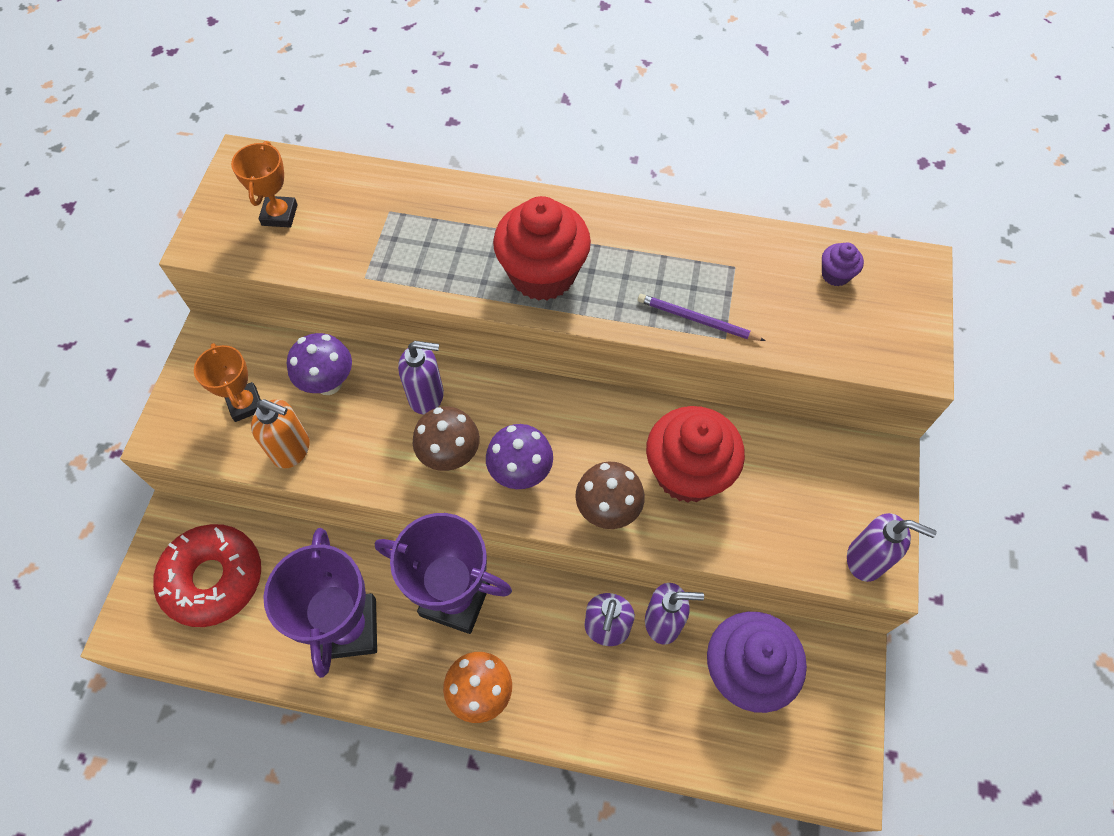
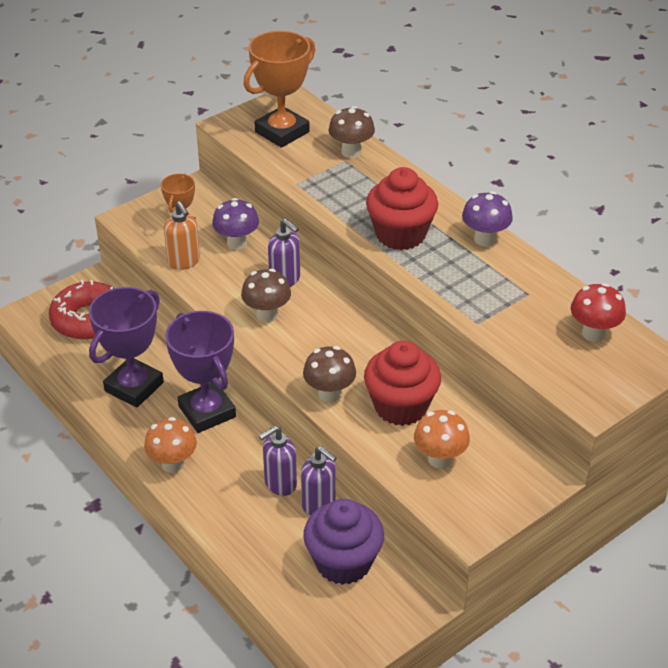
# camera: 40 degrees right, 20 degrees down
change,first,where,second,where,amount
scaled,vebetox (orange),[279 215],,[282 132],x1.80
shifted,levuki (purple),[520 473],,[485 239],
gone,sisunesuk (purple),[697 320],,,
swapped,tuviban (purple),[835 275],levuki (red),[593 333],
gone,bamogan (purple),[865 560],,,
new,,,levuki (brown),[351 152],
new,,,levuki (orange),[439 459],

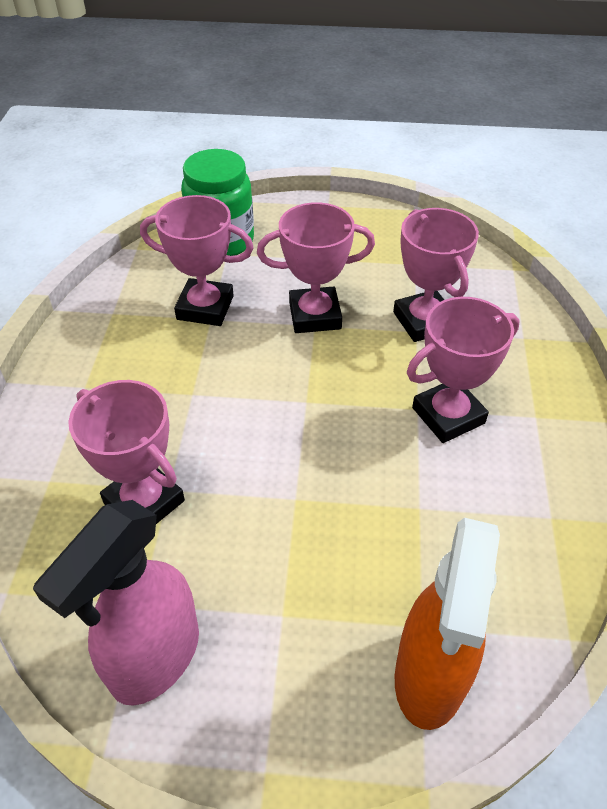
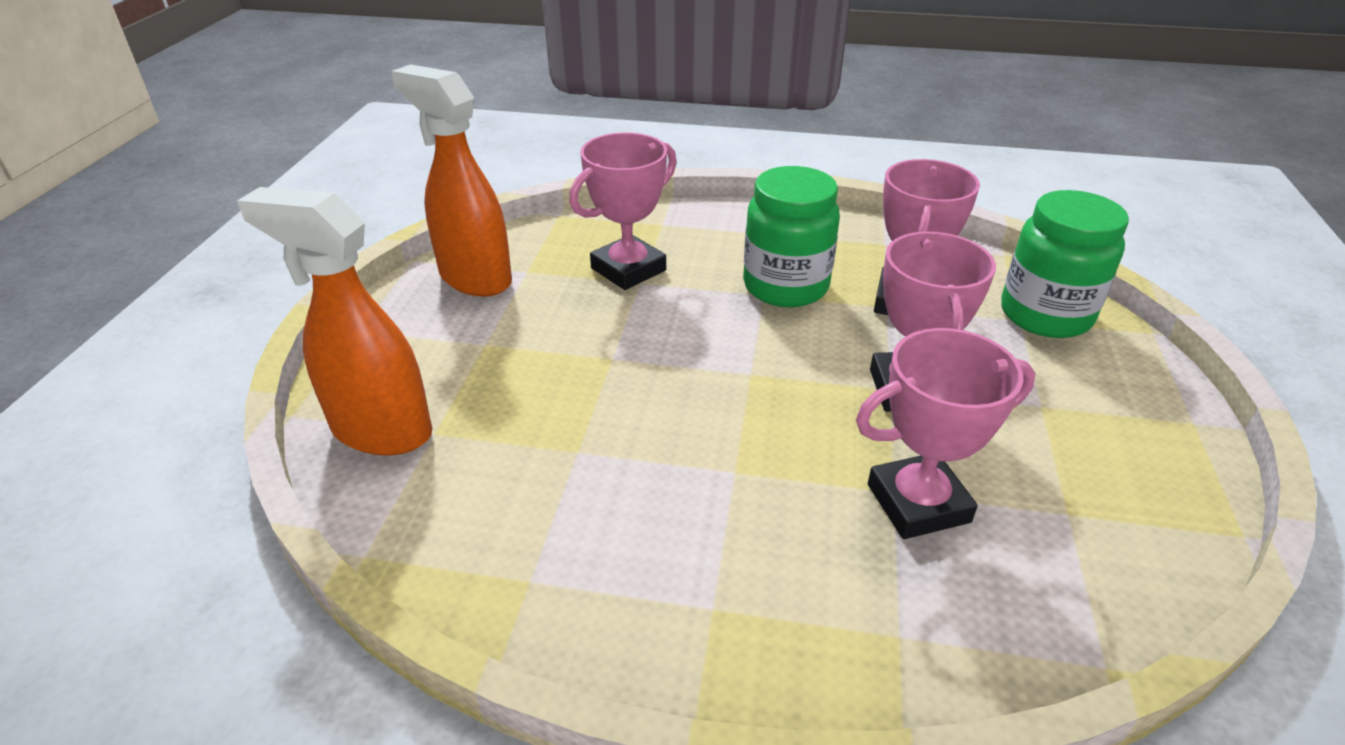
# camera: 95 degrees right, 10 degrees down
change,first,where,second,where,amount
repainted,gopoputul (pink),[154 659],gopoputul (orange),[474 278],
gone,vebetox (pink),[448 415],,,
new,,,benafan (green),[785 286],

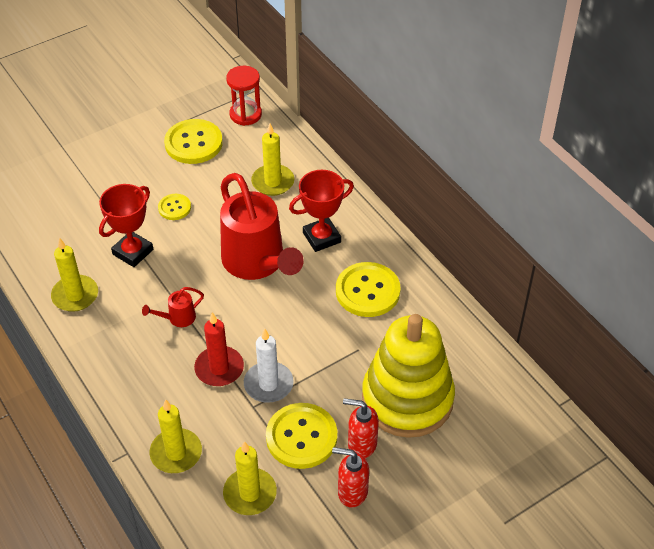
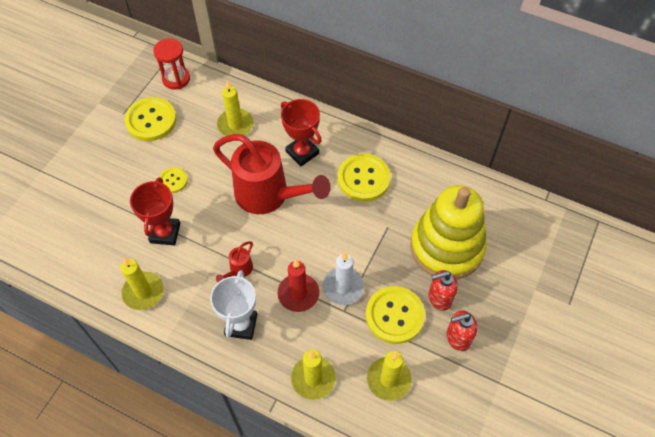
# camera: 30 degrees left, 10 degrees up
change,first,where,second,where,amount
rotated,vebetox (red),[321 237],,[302 152],75 degrees counterclockwise
new,,,vebetox (white),[241 325],

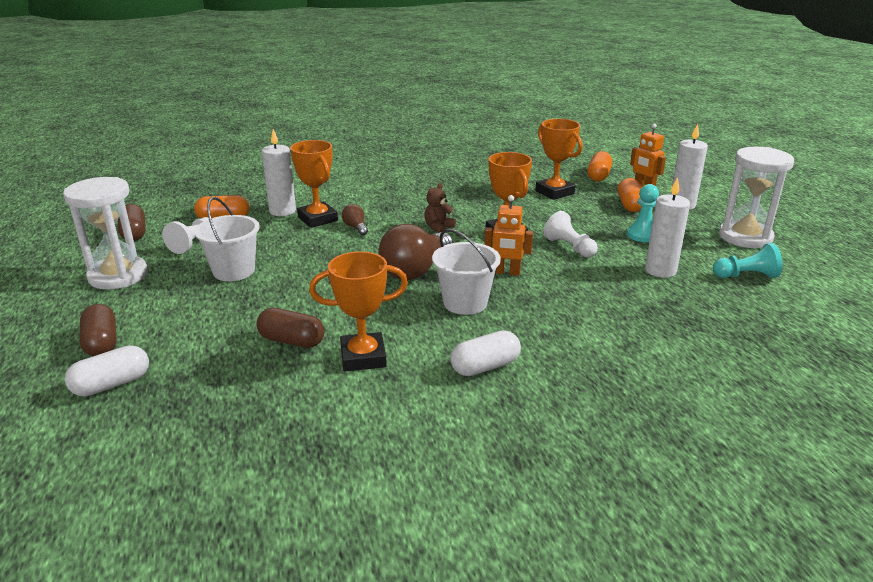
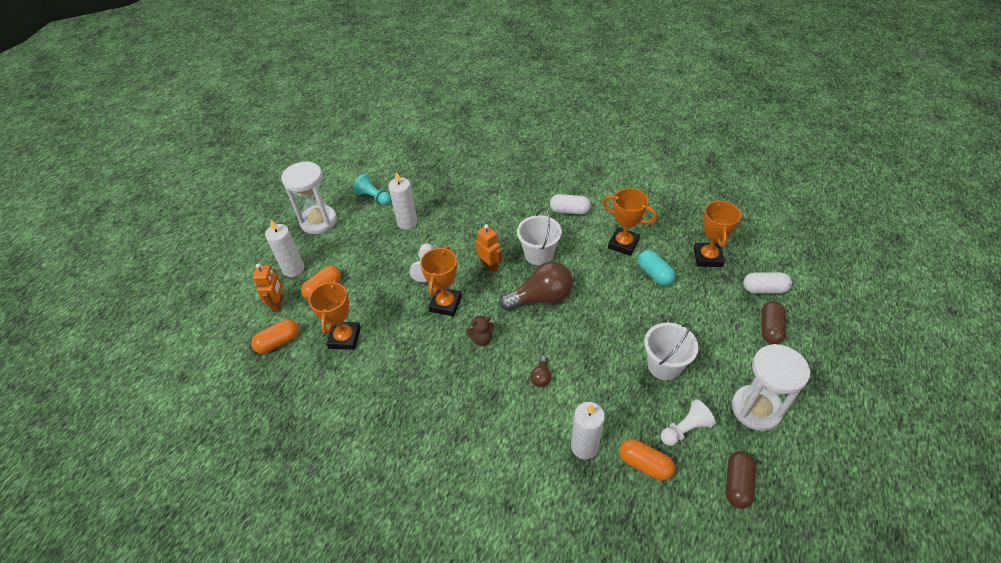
# camera: 140 degrees left, 20 degrees up
change,first,where,second,where,amount
repainted,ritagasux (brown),[292 341],ritagasux (turquoise),[654 274],
shifted,vebetox (orange),[317 219],,[707 257],
gone,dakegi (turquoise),[642 235],,,

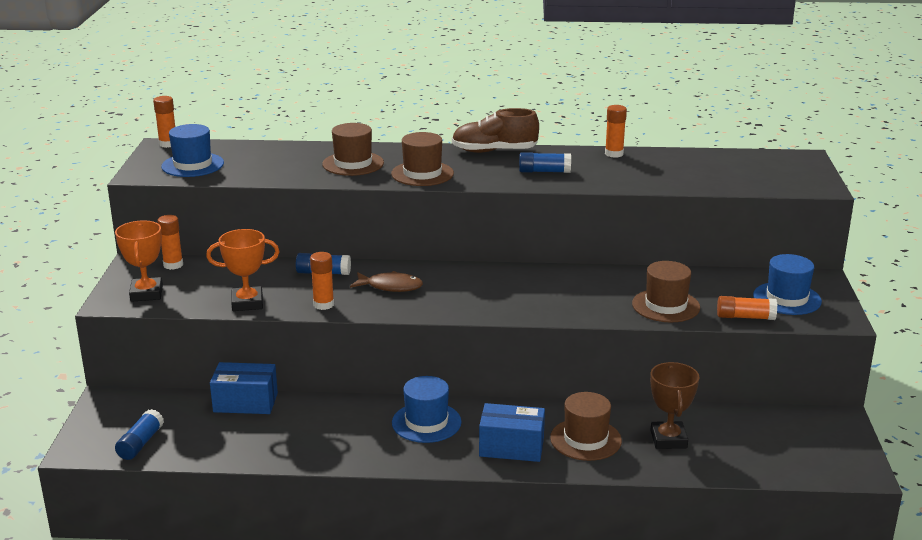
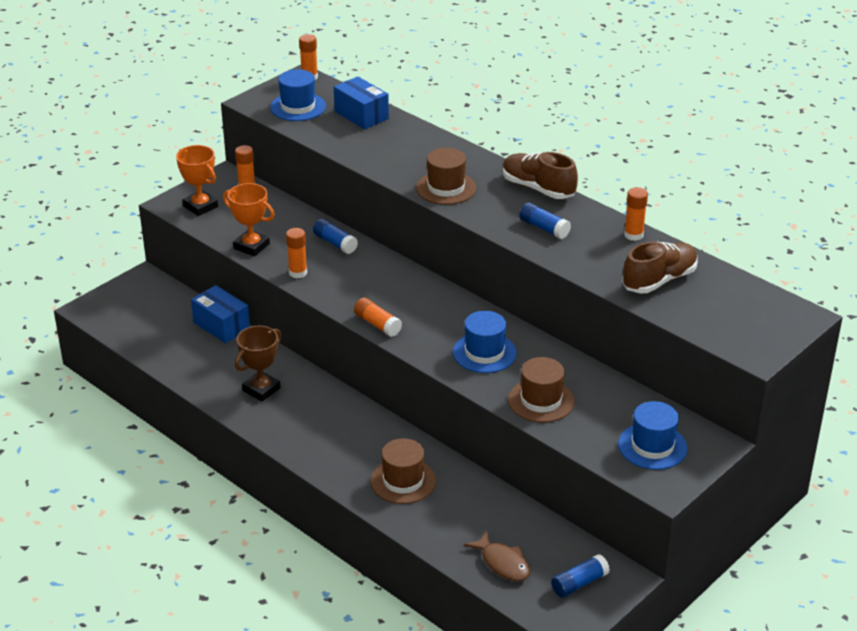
# camera: 40 degrees right, 10 degrees up
change,first,where,second,where,amount
rotated,vebetox (orange),[146 293],,[200 206],75 degrees counterclockwise
shifted,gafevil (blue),[140 443],,[579 583],
gone,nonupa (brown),[353 164],,,
shifted,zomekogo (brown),[390 287],,[503 563],
shifted,nonupa (blue),[426 422],,[484 353],
shifted,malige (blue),[511 447],,[361 115],
shifted,vebetox (brown),[668 439],,[261 389],
shifted,gafevil (orange),[745 317],,[377 324],
new,,,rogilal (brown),[659 280],

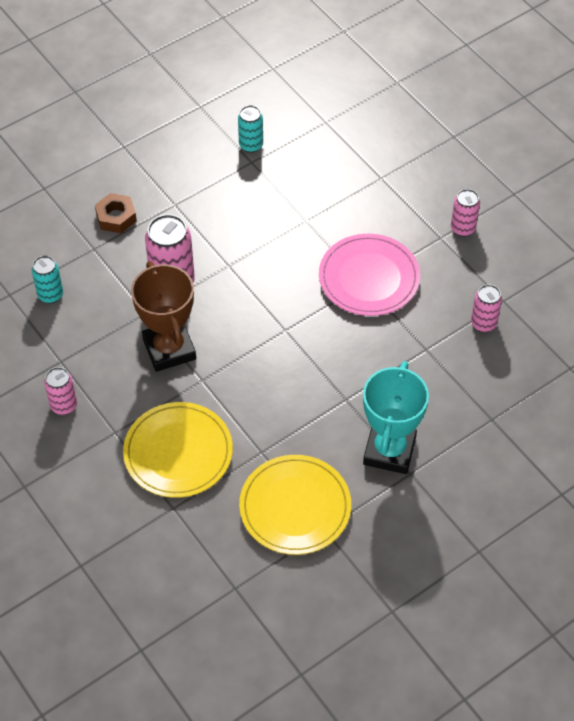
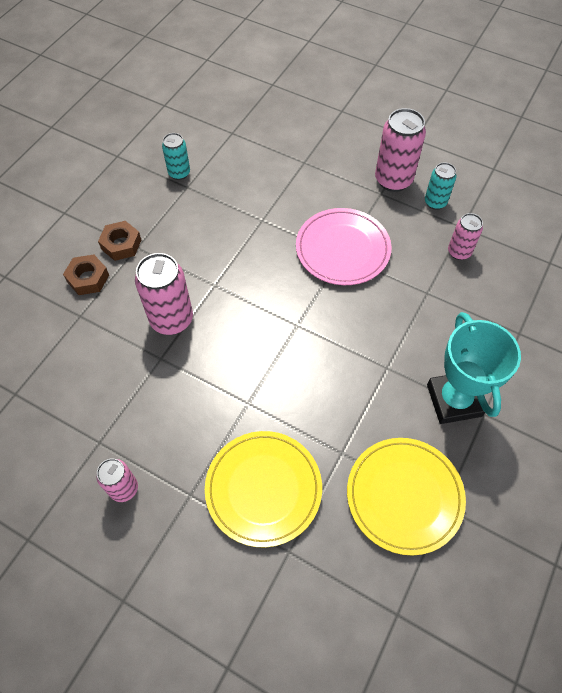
# camera: 25 degrees left, 5 degrees up
change,first,where,second,where,amount
shifted,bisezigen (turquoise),[50 295],,[435 202],
gone,vebetox (brown),[169 349],,,
scaled,bisezigen (pink),[463 228],,[393 180],x1.71
new,,,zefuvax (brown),[121 244],

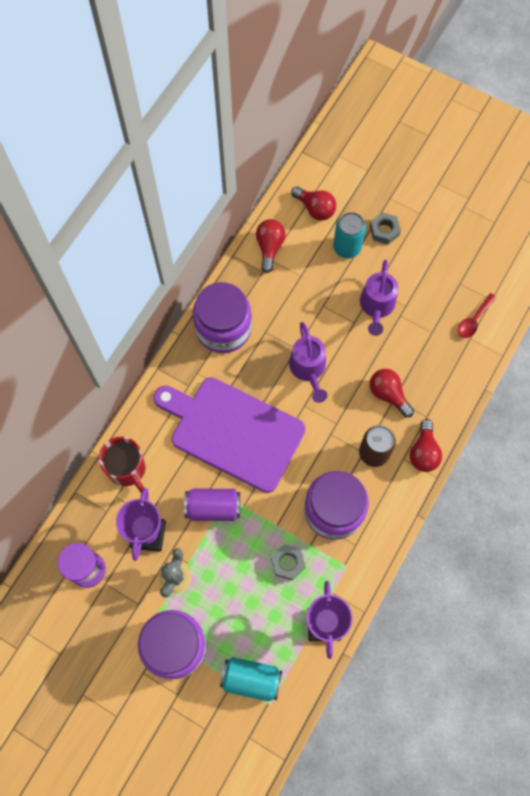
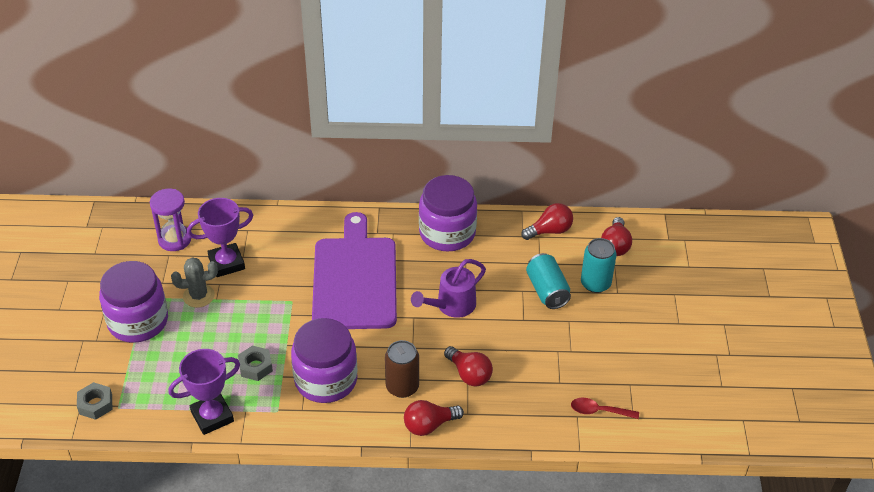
# camera: 60 degrees right, 25 degrees down
change,first,where,second,where,amount
gone,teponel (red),[127 469],,,
gone,bisezigen (purple),[213 507],,,
shifted,bisezigen (turquoise),[251 679],,[547 291],
gone,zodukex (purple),[376 307],,,
shifted,zefuvax (grey),[384 231],,[95 404],
rotated,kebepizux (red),[388 394],,[469 374],120 degrees clockwise

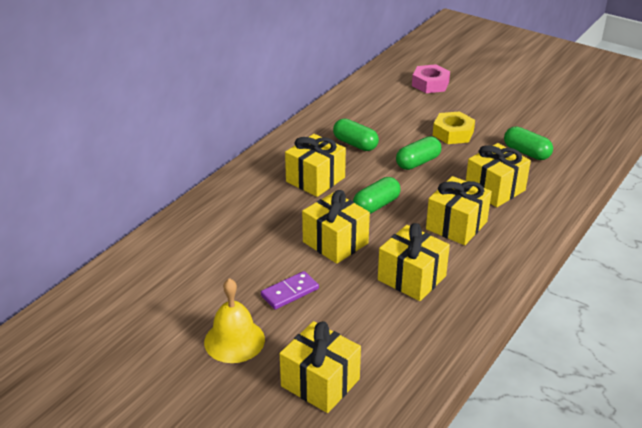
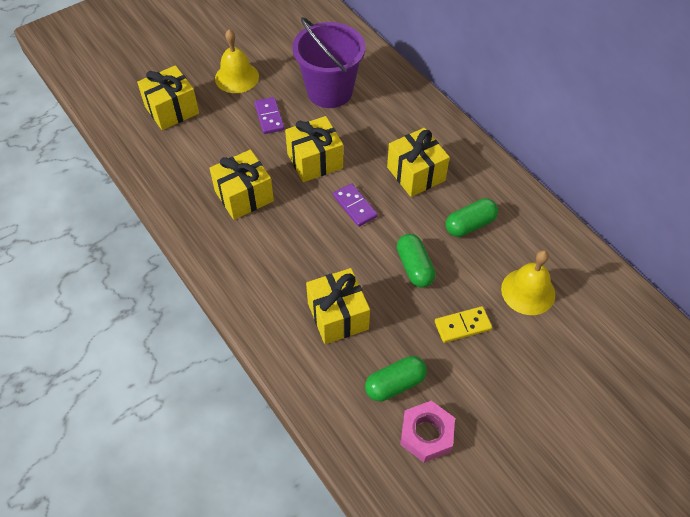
# camera: 110 degrees right, 20 degrees up
change,first,where,second,where,amount
swapped,ritagasux (green),[376 205],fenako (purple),[355 206],
shifted,zefuvax (pink),[430 84],,[426 434],
gone,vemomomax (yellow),[456 225],,,
swapped,zefuvax (yellow),[453 133],fenako (yellow),[462 325],
new,,,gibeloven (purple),[330 91],
new,,,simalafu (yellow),[528 291],

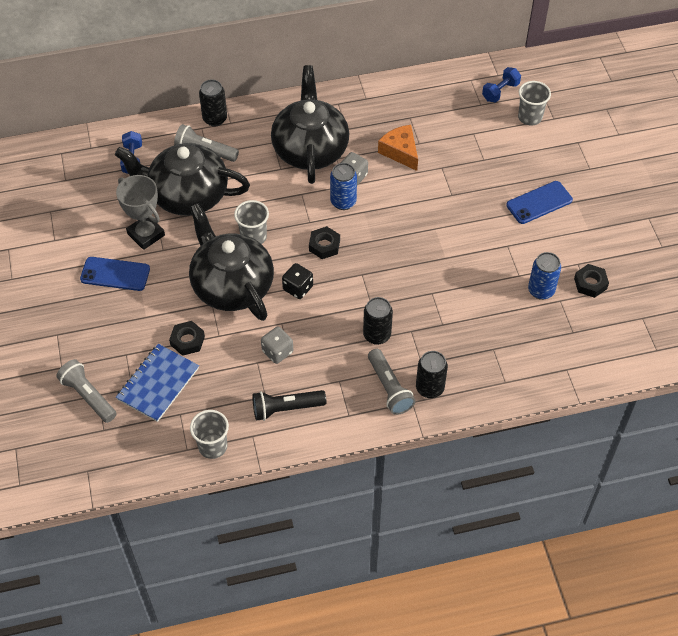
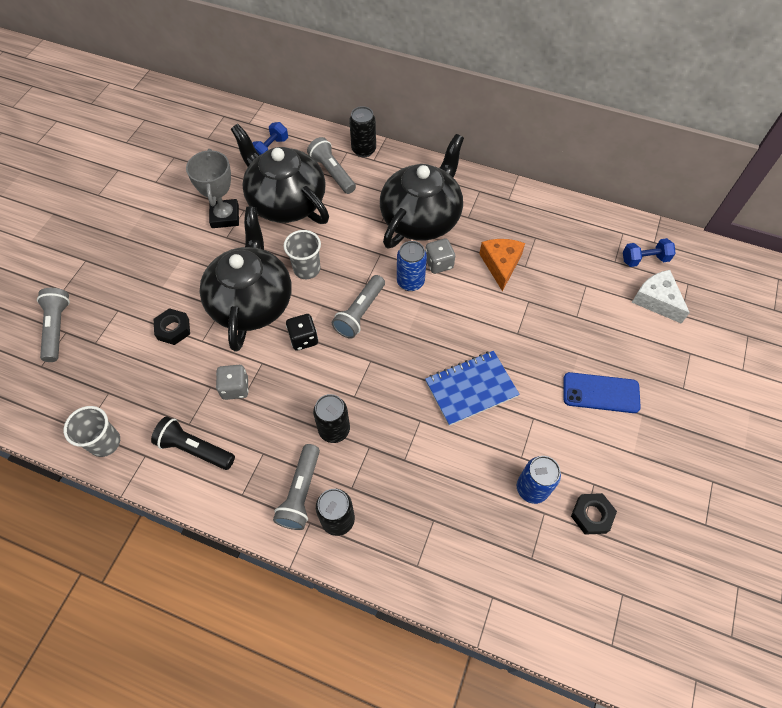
# camera: 35 degrees right, 5 degrees up
change,first,where,second,where,amount
gone,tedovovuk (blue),[115 274],,,
shifted,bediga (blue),[158 384],,[471 389],
swapped,zefuvax (black),[324 245],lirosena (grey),[360 313],
swapped,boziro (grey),[530 117],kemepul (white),[656 300],

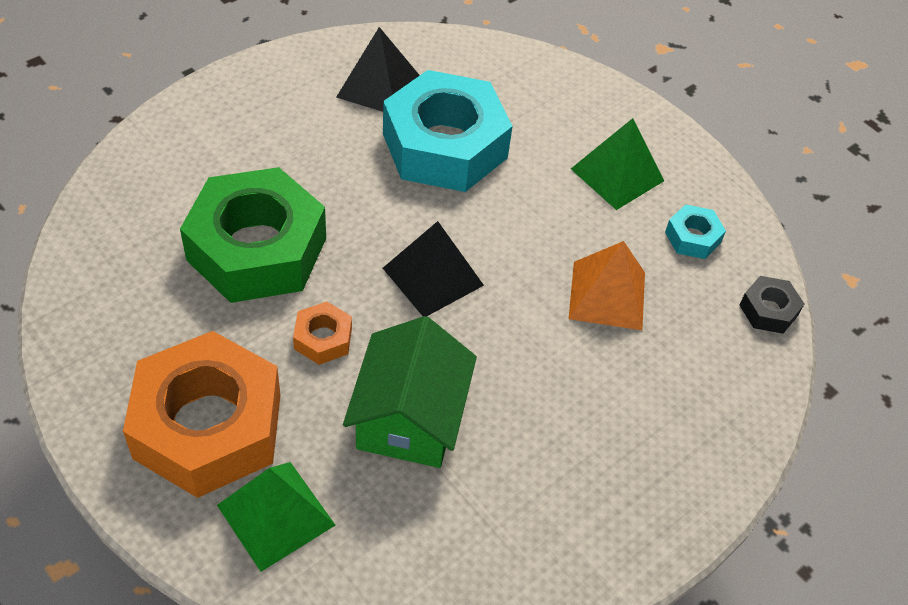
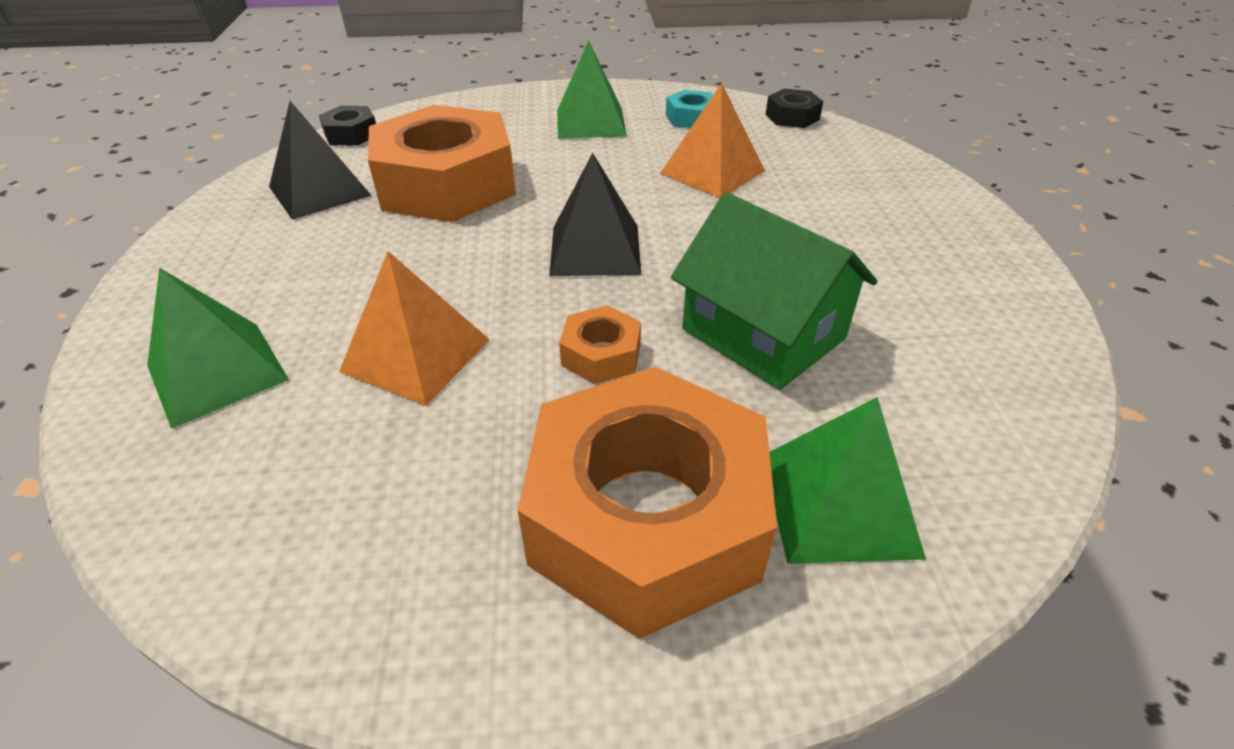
# camera: 50 degrees left, 10 degrees down
change,first,where,second,where,amount
swapped,zefuvax (green),[257 249],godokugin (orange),[416 355],
repainted,zefuvax (turquoise),[445 145],zefuvax (orange),[447 184],
new,,,godokugin (green),[217 372],
new,,,zefuvax (black),[351 134],

